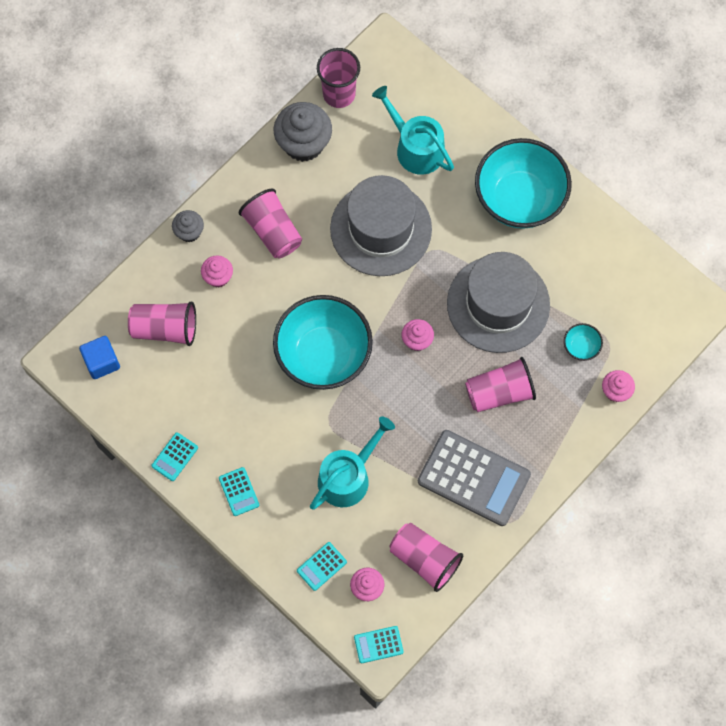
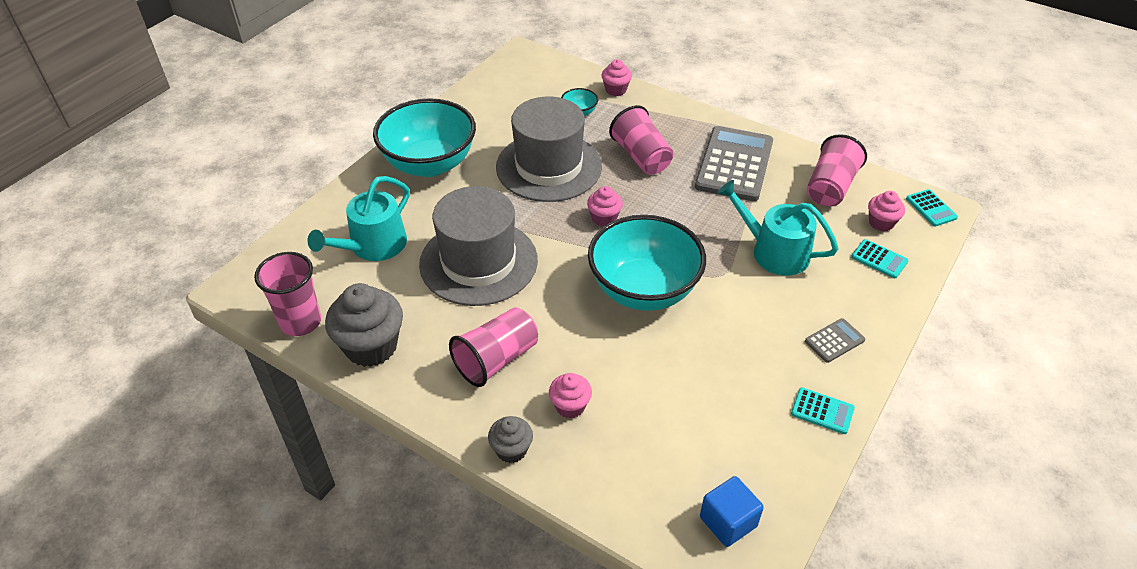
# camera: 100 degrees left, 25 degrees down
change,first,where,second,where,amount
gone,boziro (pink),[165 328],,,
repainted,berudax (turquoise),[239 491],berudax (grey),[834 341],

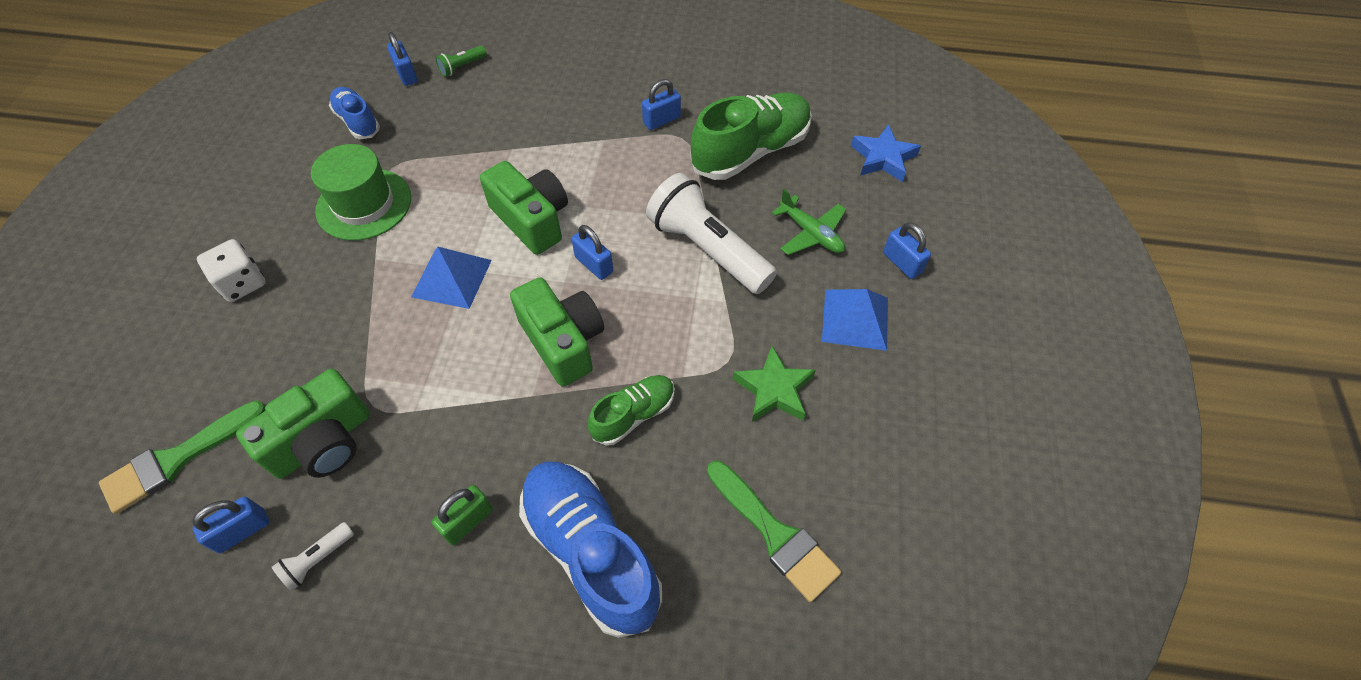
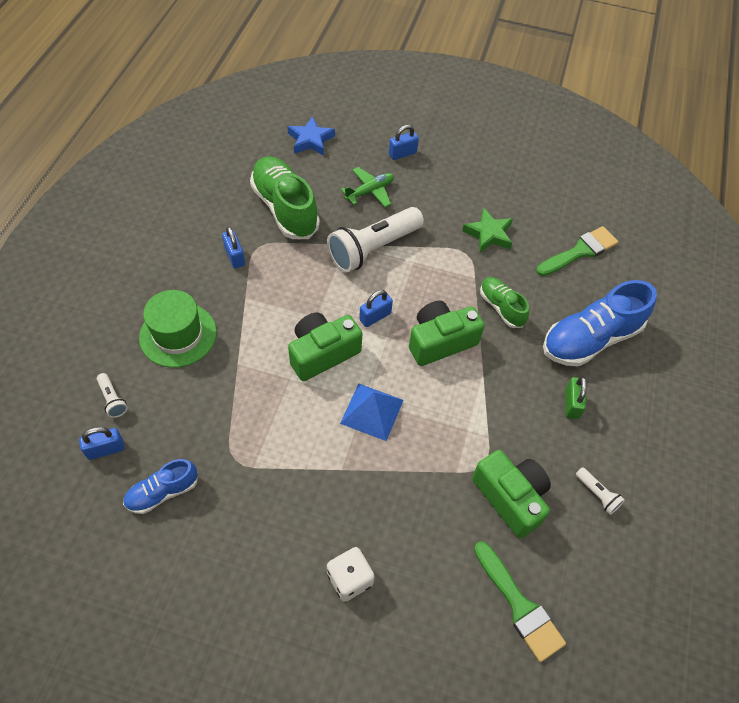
# camera: 85 degrees left, 0 degrees up
change,first,where,second,where,amount
gone,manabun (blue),[242 531],,,
shifted,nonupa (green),[364 204],,[178 335],
rotated,manabun (green),[468 521],,[571 404],45 degrees clockwise
repainted,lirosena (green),[462 67],lirosena (white),[112 399],
gone,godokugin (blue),[855 319],,,

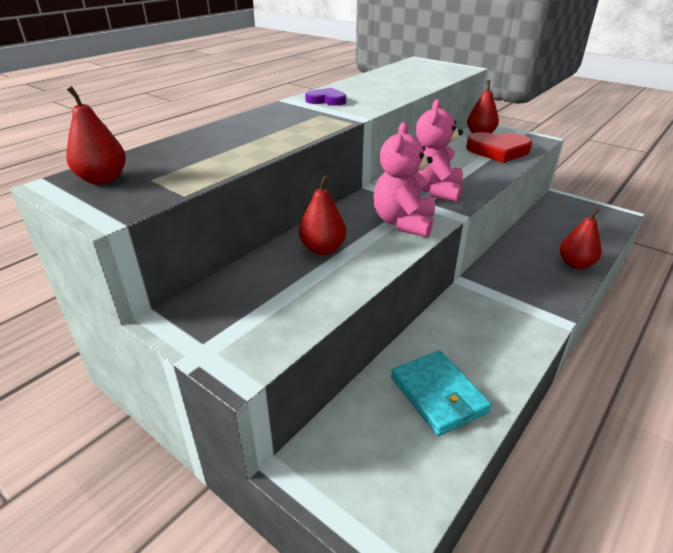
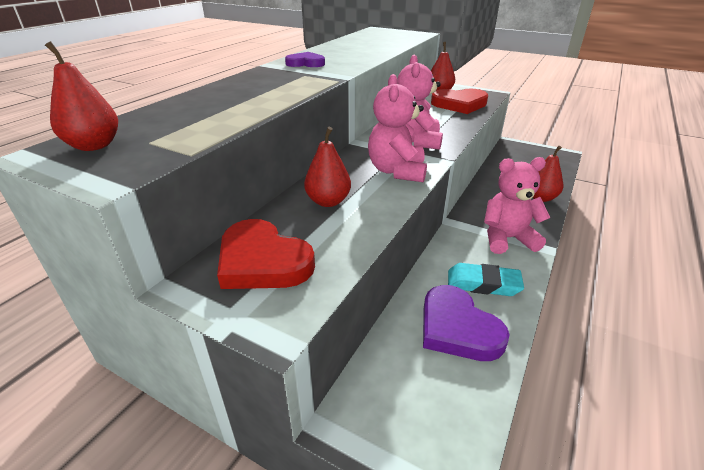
# camera: 10 degrees left, 0 degrees up
change,first,where,second,where,amount
swapped,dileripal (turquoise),[438 394],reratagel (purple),[457 328],
new,,,reratagel (red),[262 261],
new,,,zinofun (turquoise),[483 283],
new,,,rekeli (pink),[507 239],

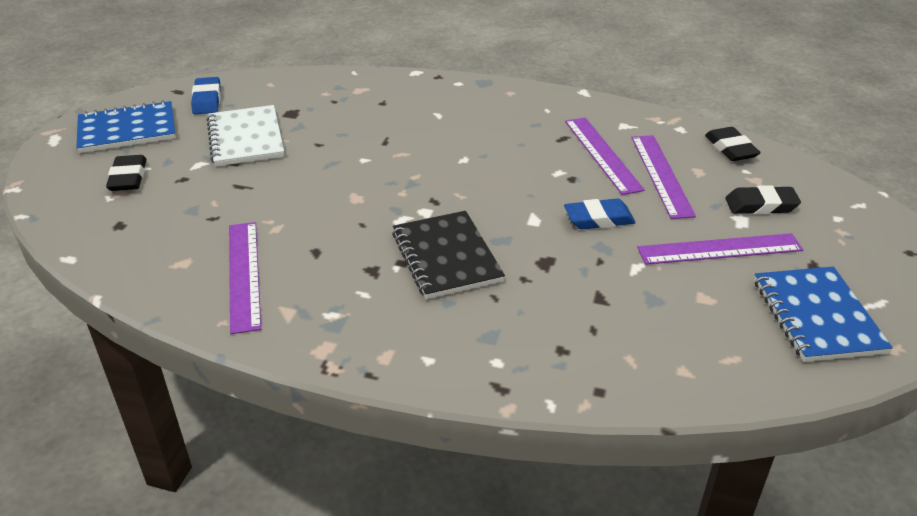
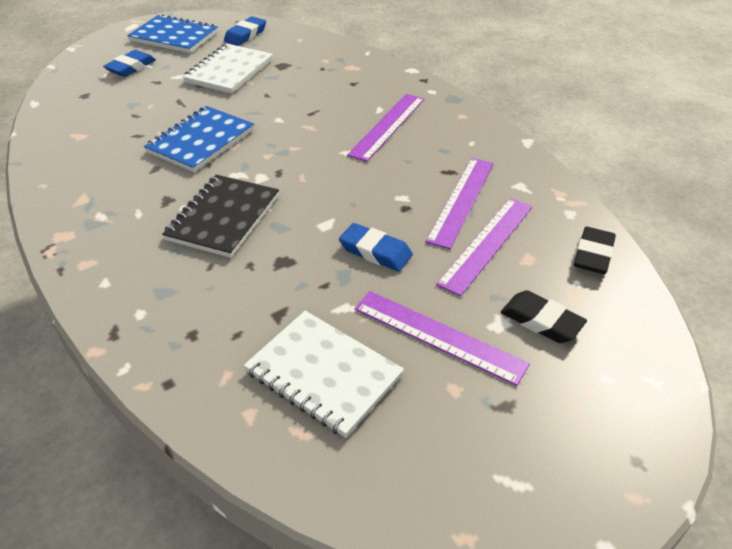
# camera: 40 degrees right, 5 degrees up
change,first,where,second,where,amount
repainted,zinofun (black),[128 177],zinofun (blue),[131 67],
shifted,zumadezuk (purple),[244 274],,[387 126],
shifted,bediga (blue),[817 316],,[201 141],
new,,,bediga (white),[323 374],

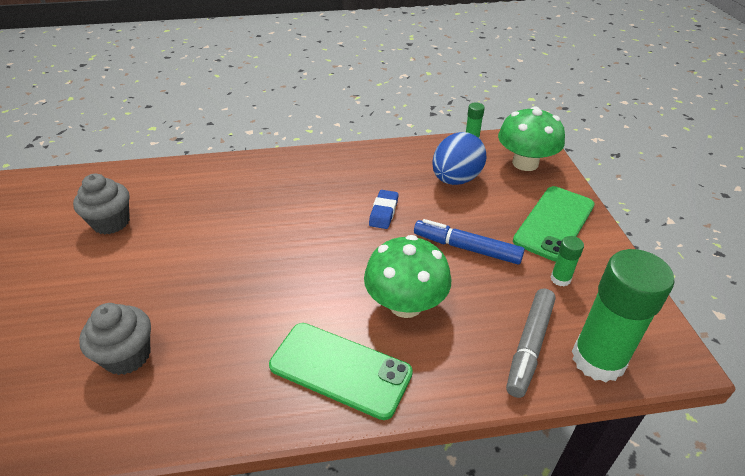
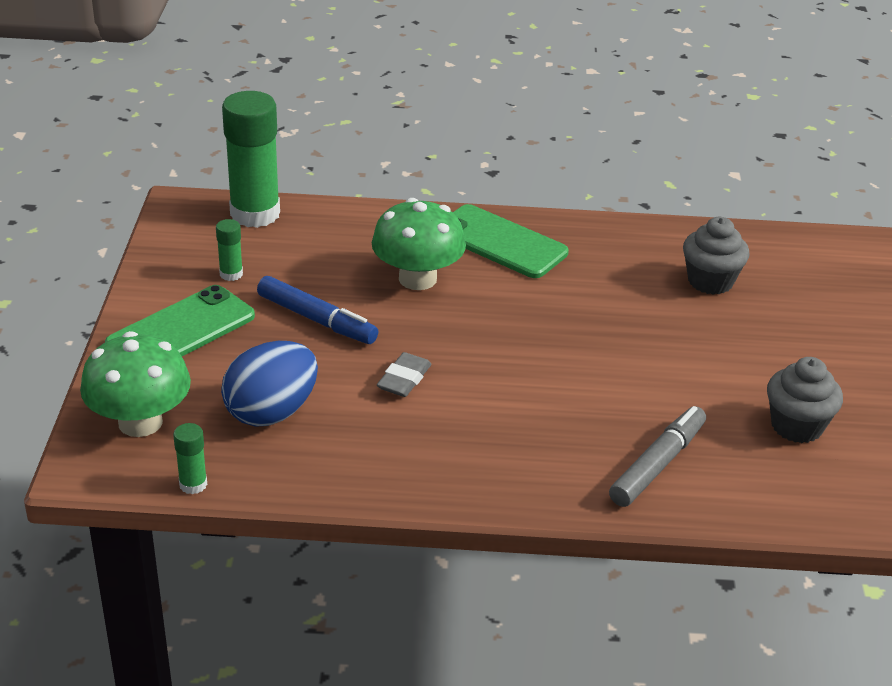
# camera: 170 degrees left, 5 degrees down
change,first,where,second,where,amount
repainted,zinofun (blue),[383 212],zinofun (grey),[404 379],
shifted,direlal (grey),[529 346],,[657 464],

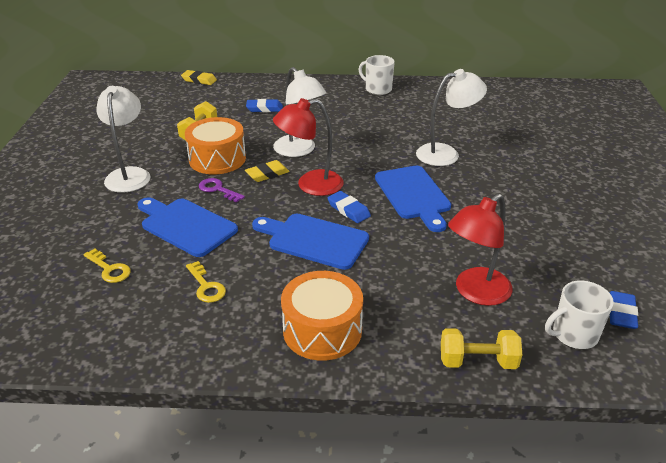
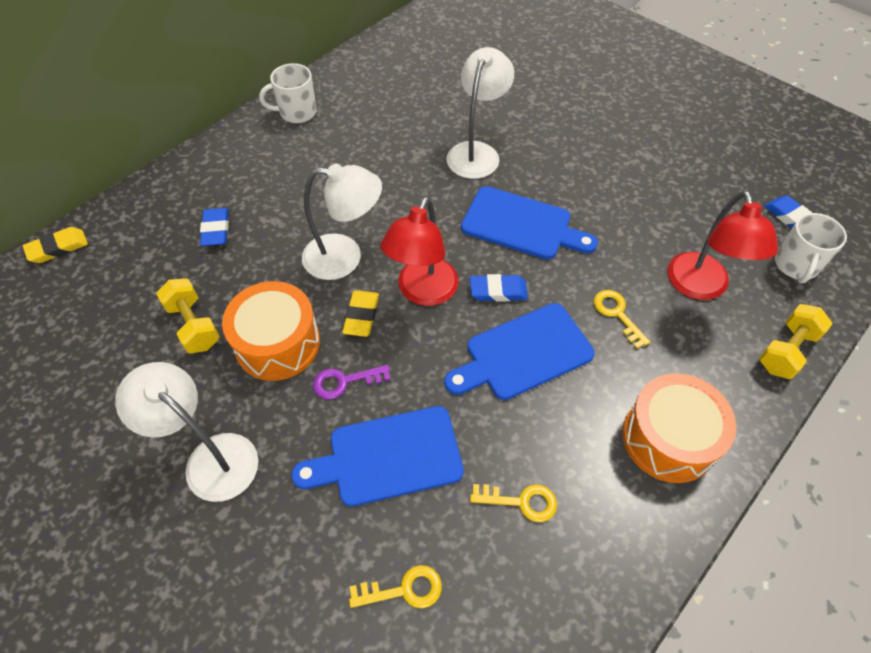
# camera: 50 degrees left, 20 degrees up
change,first,where,second,where,amount
rotated,zinofun (blue),[264 108],,[216 230],45 degrees counterclockwise
new,,,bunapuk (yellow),[617 314],

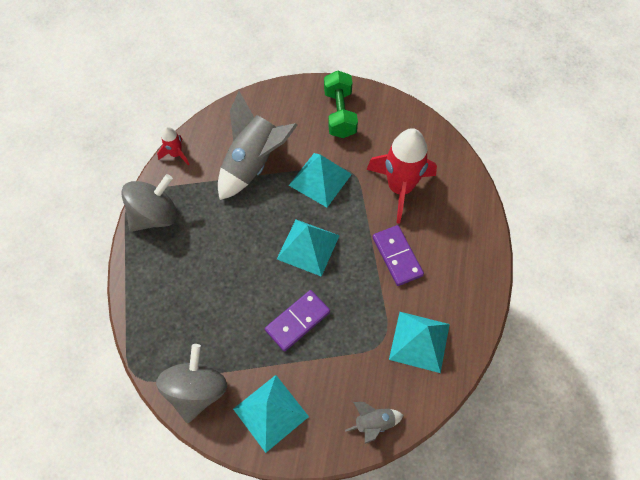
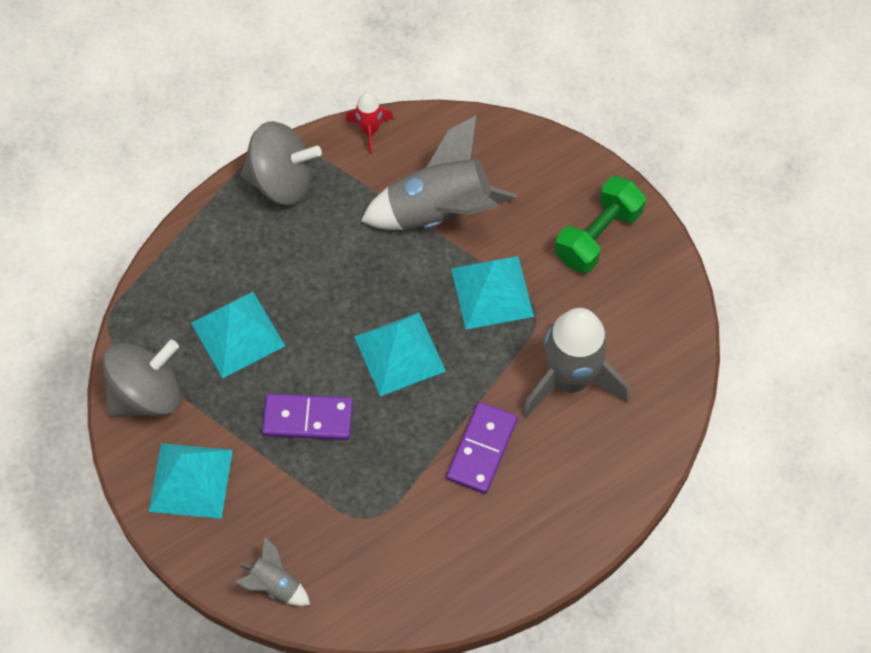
# camera: 45 degrees right, 0 degrees up
change,first,where,second,where,amount
repainted,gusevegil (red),[400 188],gusevegil (grey),[569 380],
shifted,godokugin (turquoise),[419 341],,[237 334],

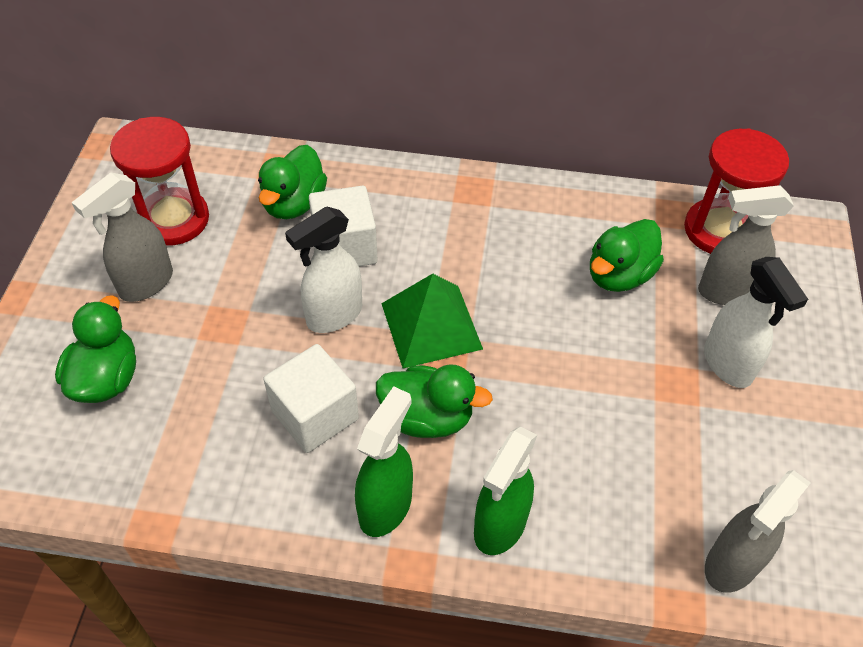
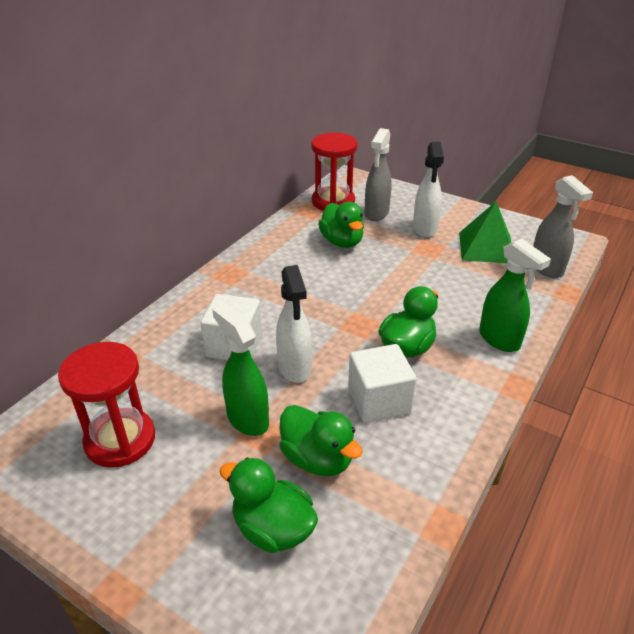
# camera: 65 degrees left, 15 degrees down
change,first,where,second,where,amount
gone,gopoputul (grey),[146 284],,,
shifted,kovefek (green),[294 204],,[317 459],
shifted,gopoputul (green),[386 506],,[247 419],
shifted,godokugin (green),[431 325],,[486 247],
rotated,gopoputul (white),[728 365],,[425 229],90 degrees clockwise

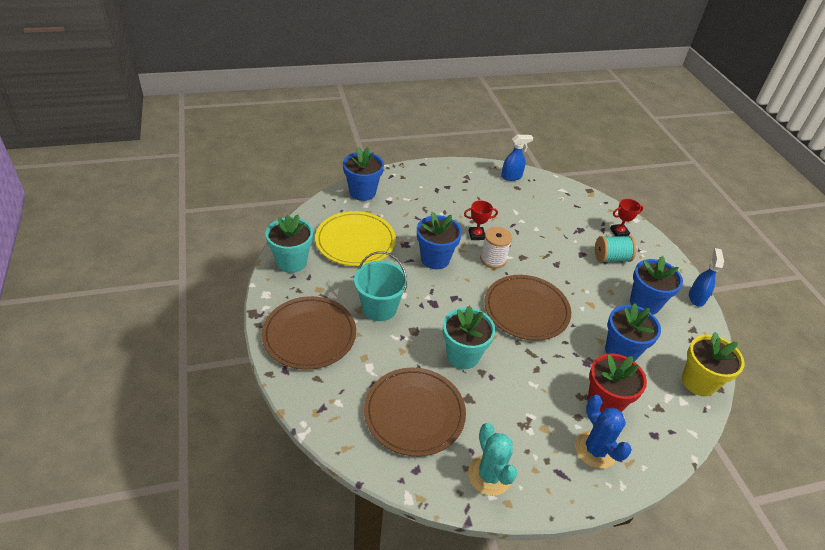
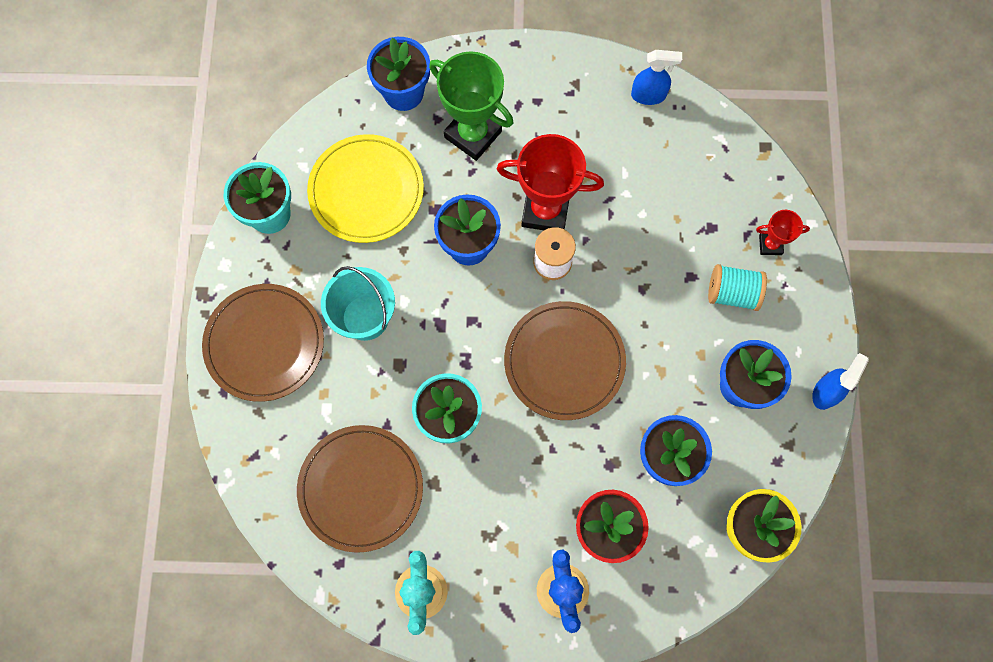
# camera: 20 degrees right, 30 degrees up
change,first,where,second,where,amount
scaled,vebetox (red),[476 235],,[545 210],x1.98
new,,,vebetox (green),[473 134],

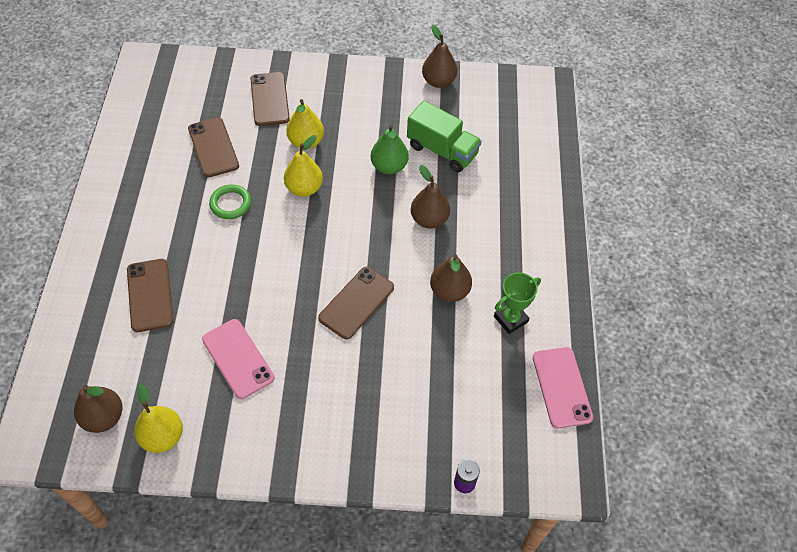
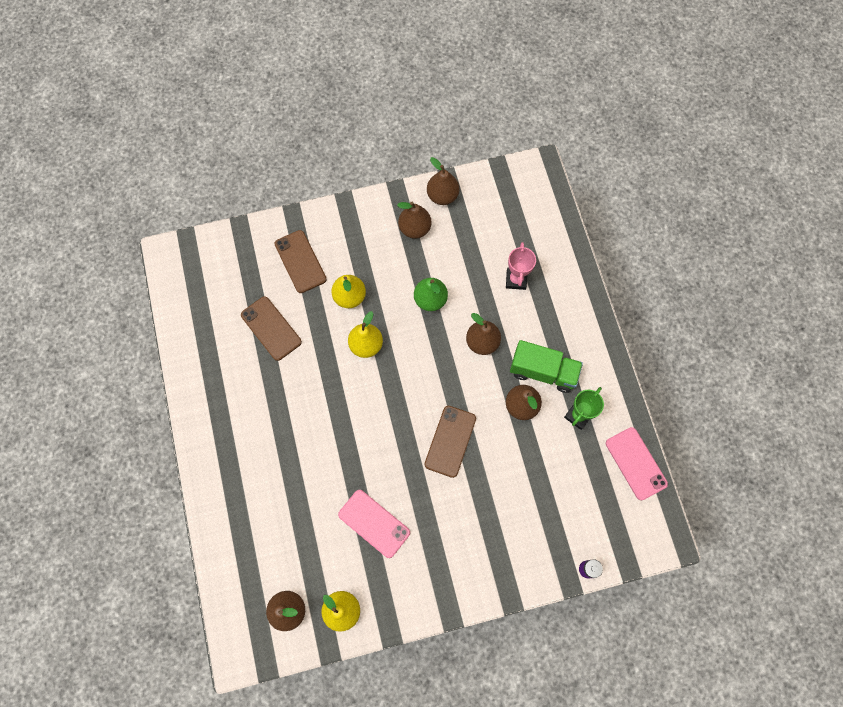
# camera: 15 degrees left, 15 degrees up
change,first,where,second,where,amount
gone,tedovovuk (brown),[150 295],,,
gone,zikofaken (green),[230 204],,,
shifted,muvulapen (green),[442 150],,[543 371],
new,,,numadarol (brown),[415 228],
new,,,vebetox (pink),[516 280],

